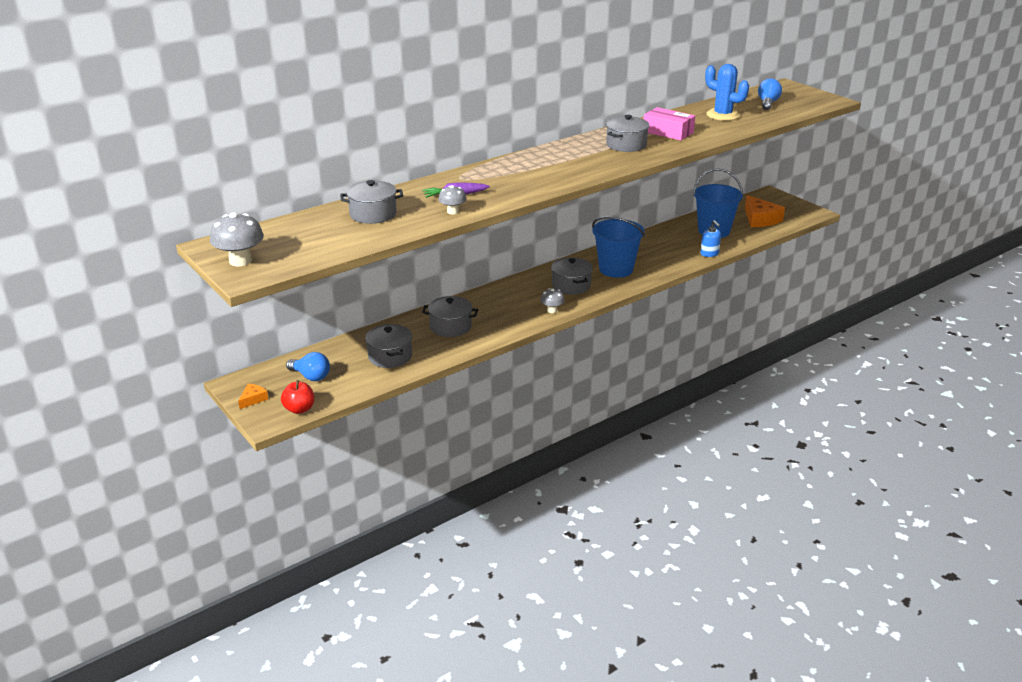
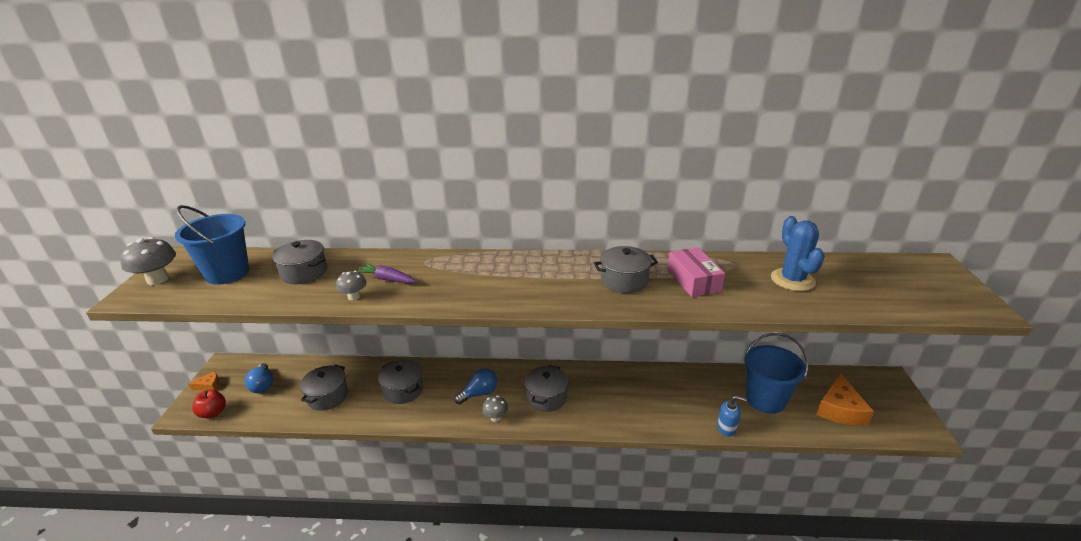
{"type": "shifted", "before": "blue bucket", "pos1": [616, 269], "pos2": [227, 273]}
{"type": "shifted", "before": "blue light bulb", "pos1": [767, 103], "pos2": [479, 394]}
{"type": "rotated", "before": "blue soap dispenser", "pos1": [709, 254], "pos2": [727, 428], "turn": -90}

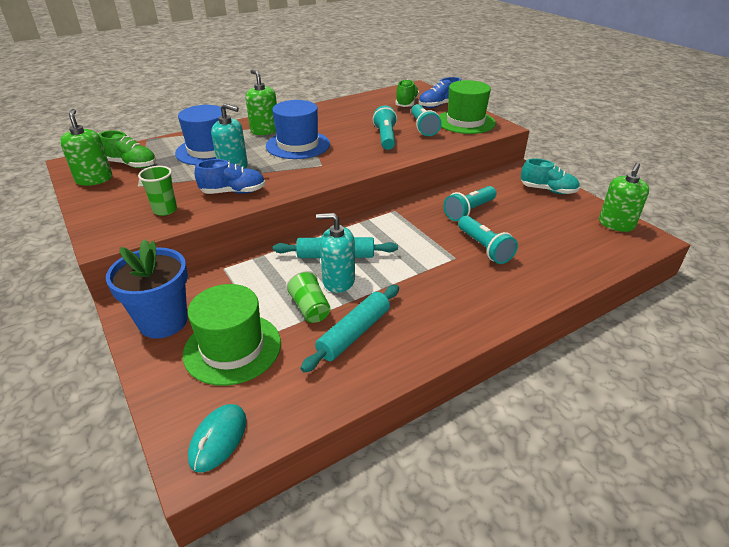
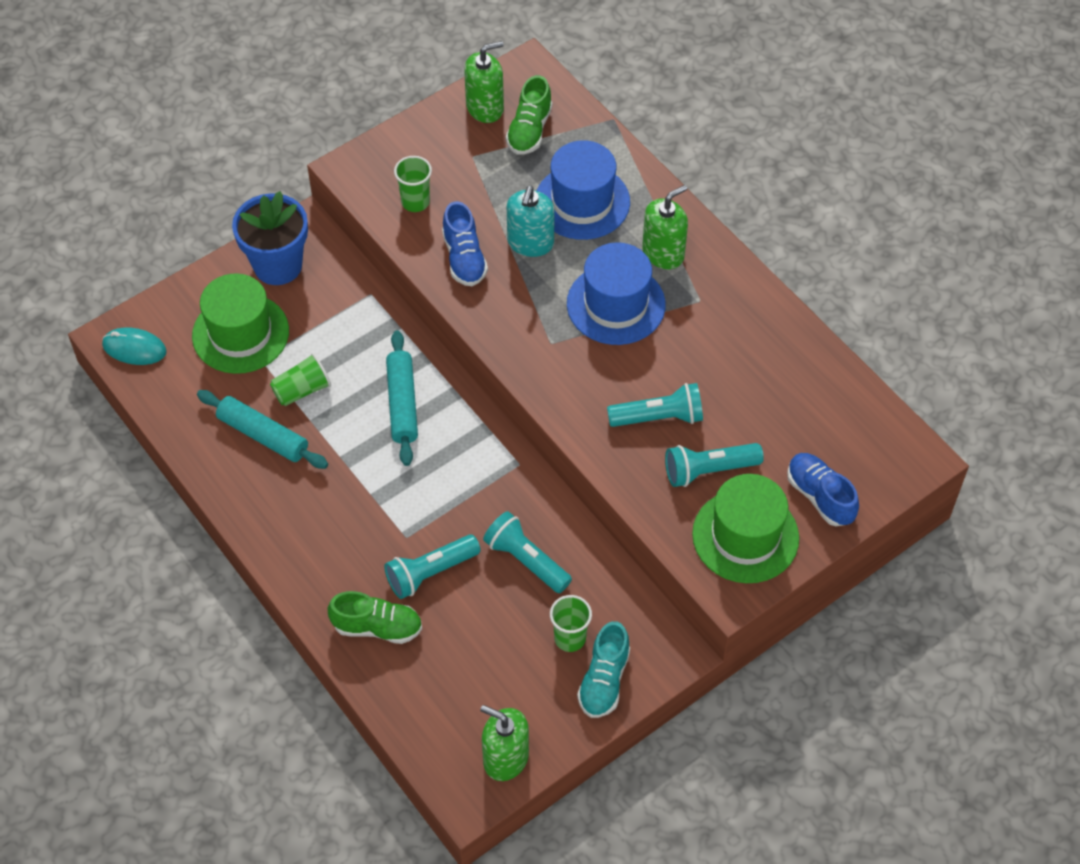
{"type": "shifted", "before": "green shoe", "pos1": [406, 103], "pos2": [377, 627]}
{"type": "new", "after": "green cup", "pos2": [570, 638]}
{"type": "gone", "before": "turquoise soap dispenser", "pos1": [338, 281]}

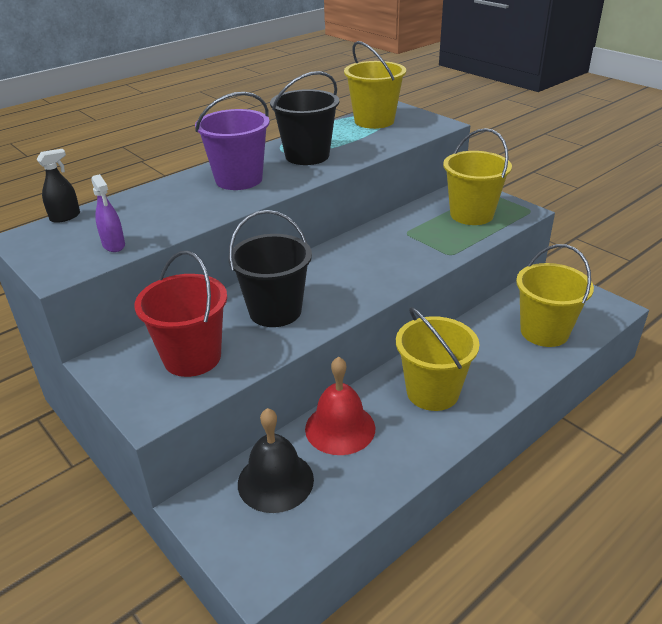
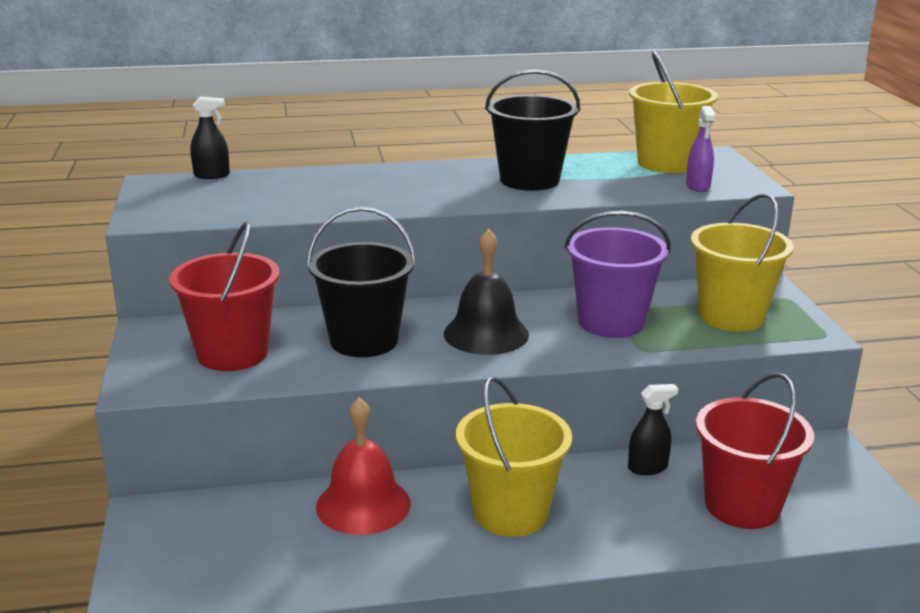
{"type": "shifted", "before": "black bell", "pos1": [275, 481], "pos2": [486, 334]}
{"type": "shifted", "before": "purple bucket", "pos1": [239, 179], "pos2": [611, 322]}
{"type": "new", "after": "black spray bottle", "pos2": [648, 467]}
{"type": "shifted", "before": "purple spray bottle", "pos1": [114, 245], "pos2": [698, 186]}
{"type": "repainted", "before": "yellow bucket", "after": "red bucket", "pos1": [544, 332], "pos2": [742, 506]}

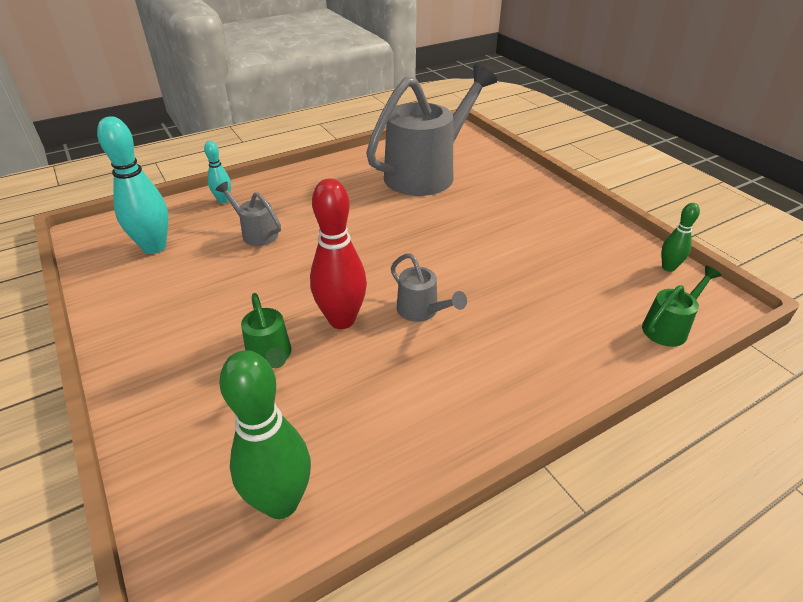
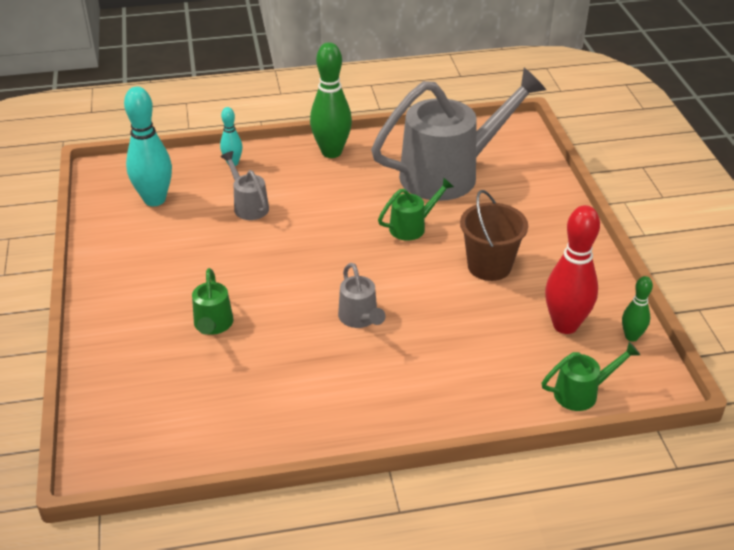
{"type": "shifted", "before": "green bowling pin", "pos1": [281, 502], "pos2": [331, 152]}
{"type": "new", "after": "green watering can", "pos2": [412, 227]}
{"type": "new", "after": "brown bucket", "pos2": [489, 266]}
{"type": "shifted", "before": "red bowling pin", "pos1": [342, 320], "pos2": [565, 325]}

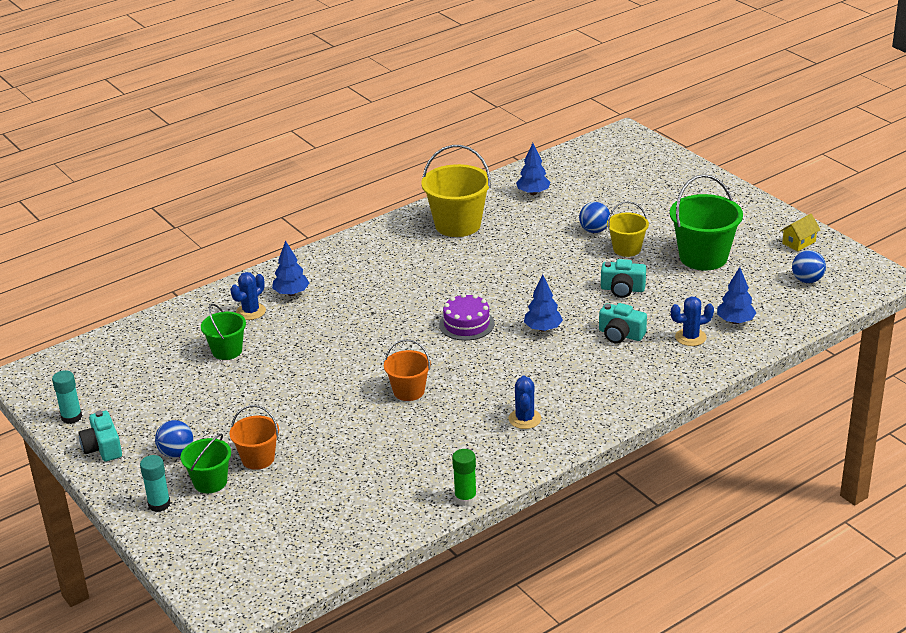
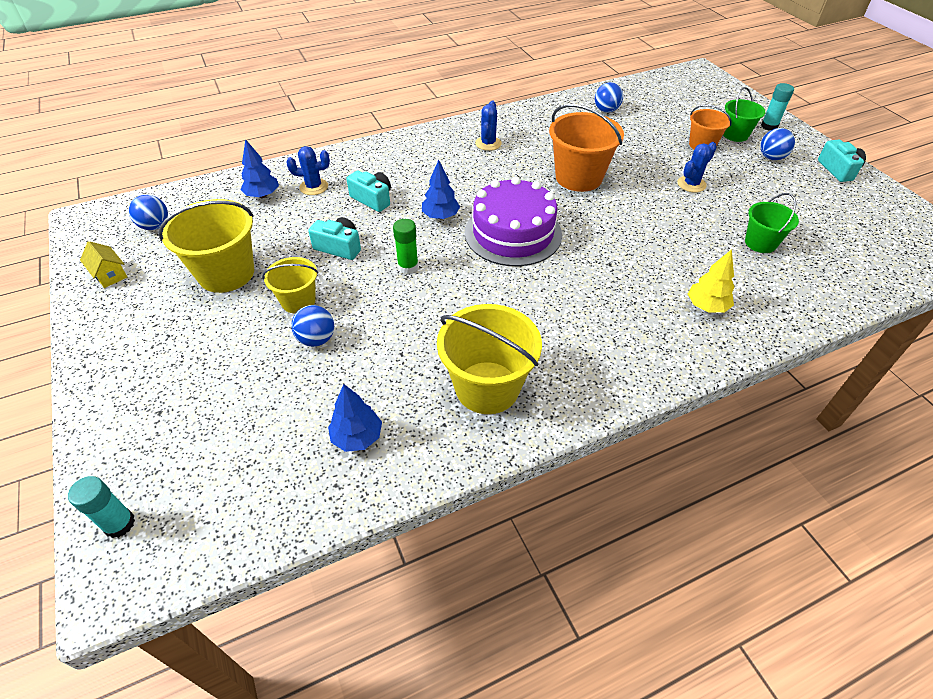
{"type": "shifted", "before": "turquoise glue stick", "pos1": [71, 417], "pos2": [119, 524]}
{"type": "rotated", "before": "yellow house", "pos1": [799, 242], "pos2": [109, 274], "turn": 75}
{"type": "repainted", "before": "green bucket", "after": "yellow bucket", "pos1": [703, 257], "pos2": [226, 273]}
{"type": "shifted", "before": "green glue stick", "pos1": [465, 498], "pos2": [408, 266]}
{"type": "scaled", "before": "purple cake", "pos1": [466, 324], "pos2": [513, 233], "scale": 1.72}
{"type": "scaled", "before": "orange bucket", "pos1": [409, 391], "pos2": [578, 177], "scale": 1.7}
{"type": "new", "after": "blue ball", "pos2": [606, 110]}
{"type": "shifted", "before": "blue cactus", "pos1": [251, 312], "pos2": [691, 184]}
{"type": "repainted", "before": "blue tree", "after": "yellow tree", "pos1": [291, 293], "pos2": [706, 306]}

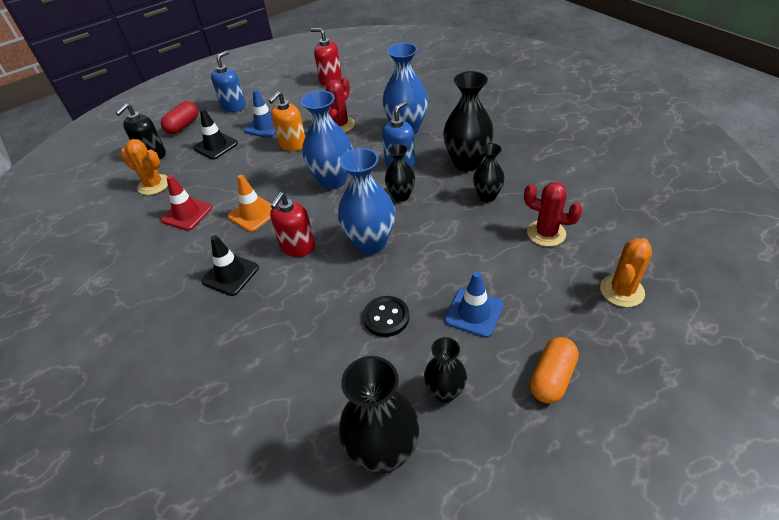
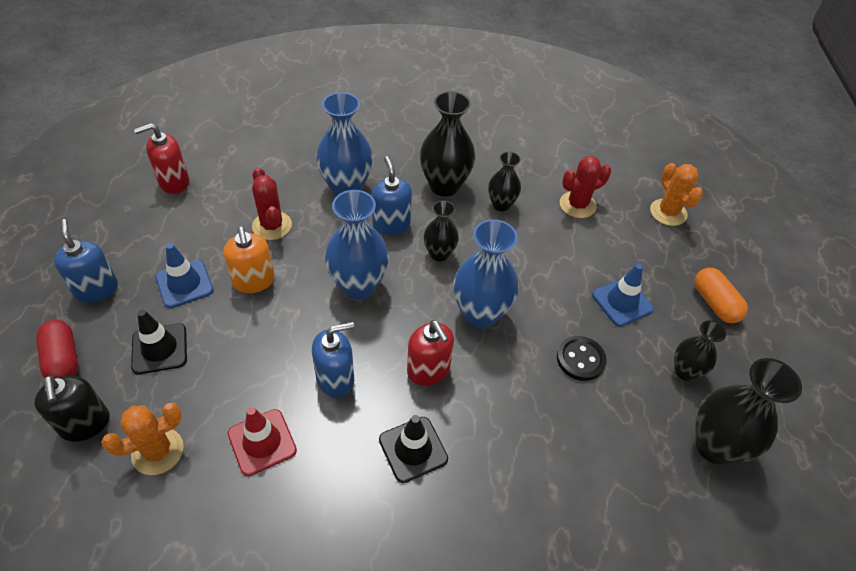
{"type": "swapped", "before": "orange traffic cone", "after": "blue soap dispenser", "pos1": [253, 214], "pos2": [335, 379]}

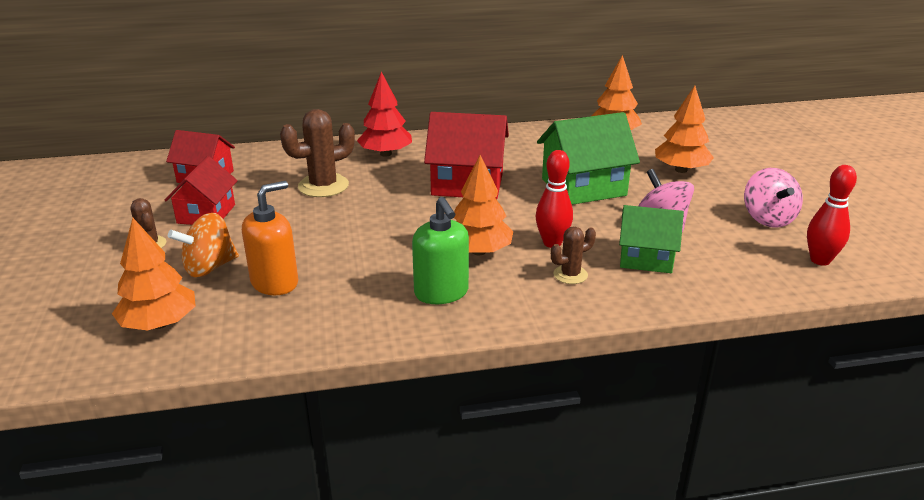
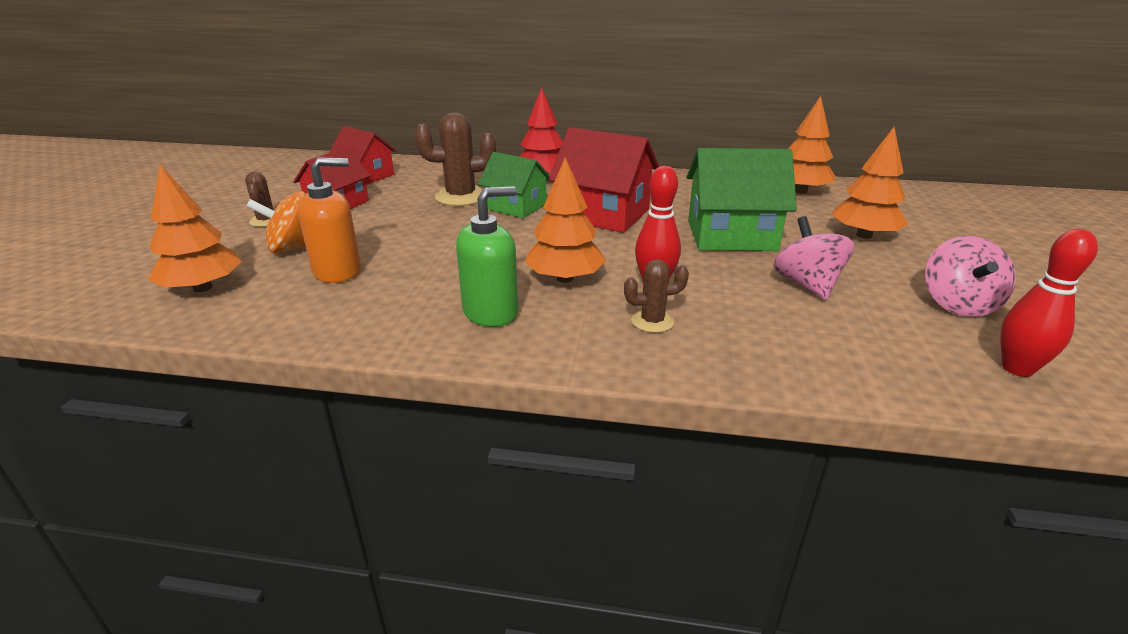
{"type": "rotated", "before": "green soap dispenser", "pos1": [441, 293], "pos2": [491, 312], "turn": -120}
{"type": "shifted", "before": "green house", "pos1": [646, 258], "pos2": [516, 207]}

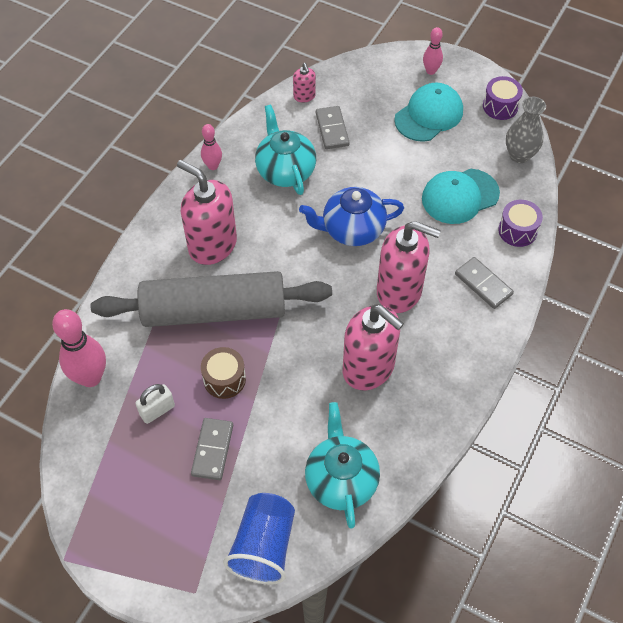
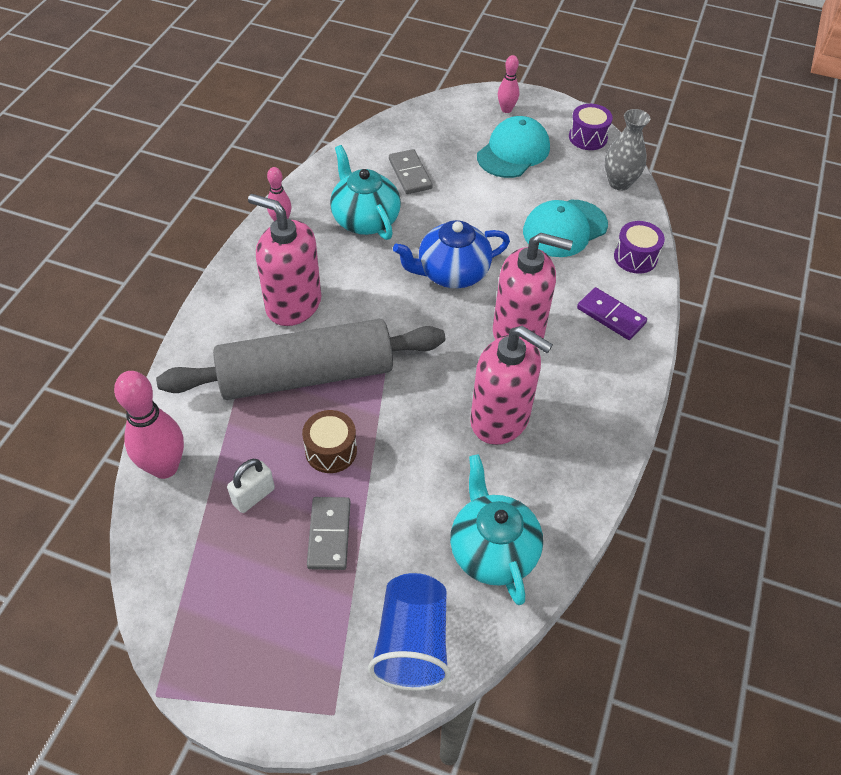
{"type": "repainted", "before": "grey domino", "after": "purple domino", "pos1": [483, 284], "pos2": [611, 316]}
{"type": "gone", "before": "pink soap dispenser", "pos1": [304, 96]}

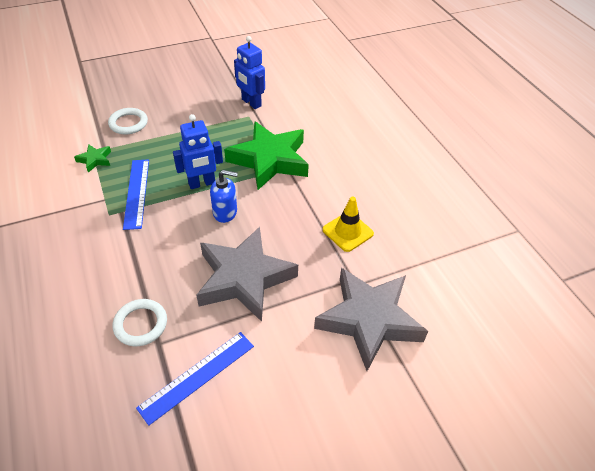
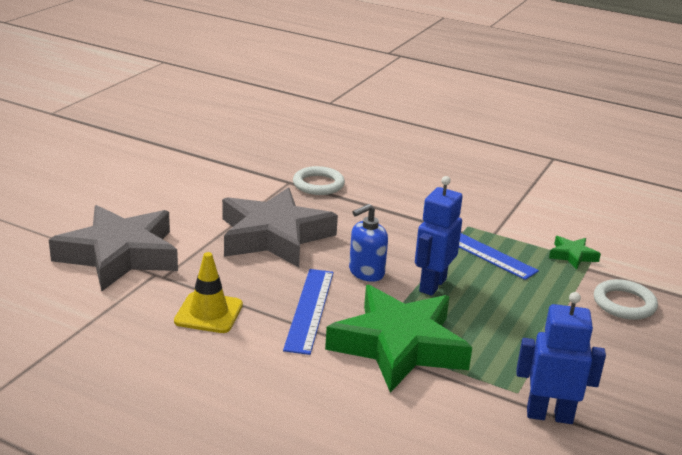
{"type": "shifted", "before": "blue ruler", "pos1": [197, 376], "pos2": [309, 309]}

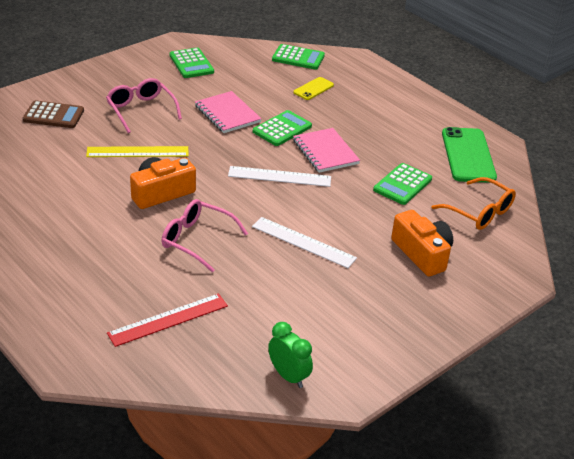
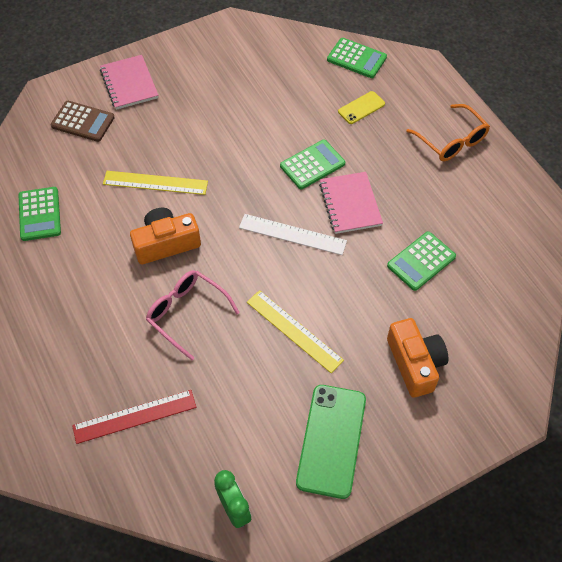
{"type": "shifted", "before": "green calculator", "pos1": [191, 64], "pos2": [39, 214]}
{"type": "shifted", "before": "pink notebook", "pos1": [227, 114], "pos2": [129, 84]}
{"type": "repainted", "before": "white ruler", "after": "yellow ruler", "pos1": [303, 242], "pos2": [294, 331]}
{"type": "shifted", "before": "green phone", "pos1": [468, 155], "pos2": [331, 440]}
{"type": "shifted", "before": "orange glasses", "pos1": [479, 212], "pos2": [451, 141]}
{"type": "gone", "before": "pink glasses", "pos1": [141, 110]}

